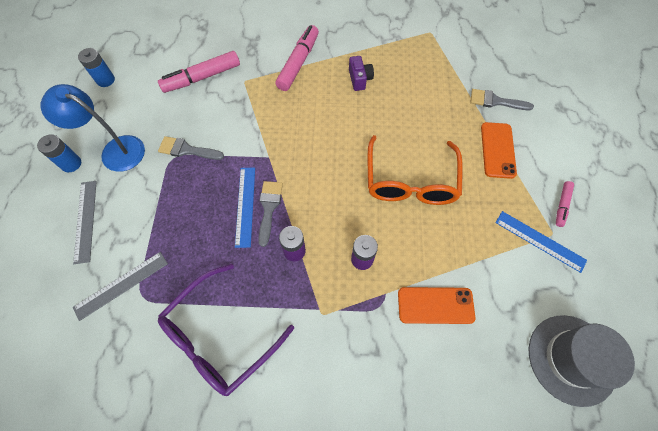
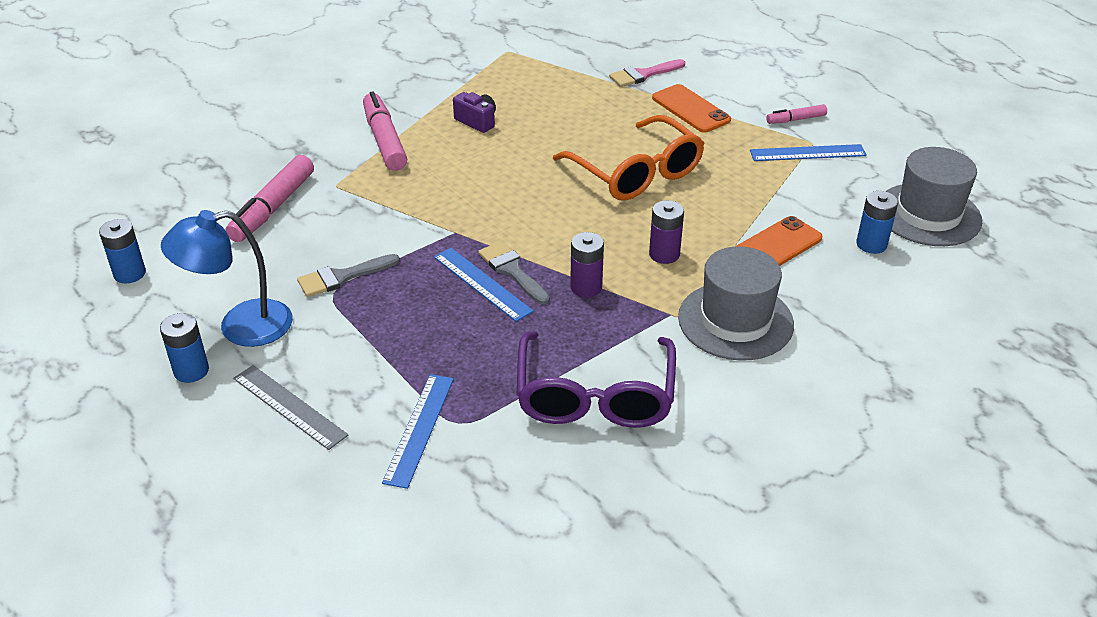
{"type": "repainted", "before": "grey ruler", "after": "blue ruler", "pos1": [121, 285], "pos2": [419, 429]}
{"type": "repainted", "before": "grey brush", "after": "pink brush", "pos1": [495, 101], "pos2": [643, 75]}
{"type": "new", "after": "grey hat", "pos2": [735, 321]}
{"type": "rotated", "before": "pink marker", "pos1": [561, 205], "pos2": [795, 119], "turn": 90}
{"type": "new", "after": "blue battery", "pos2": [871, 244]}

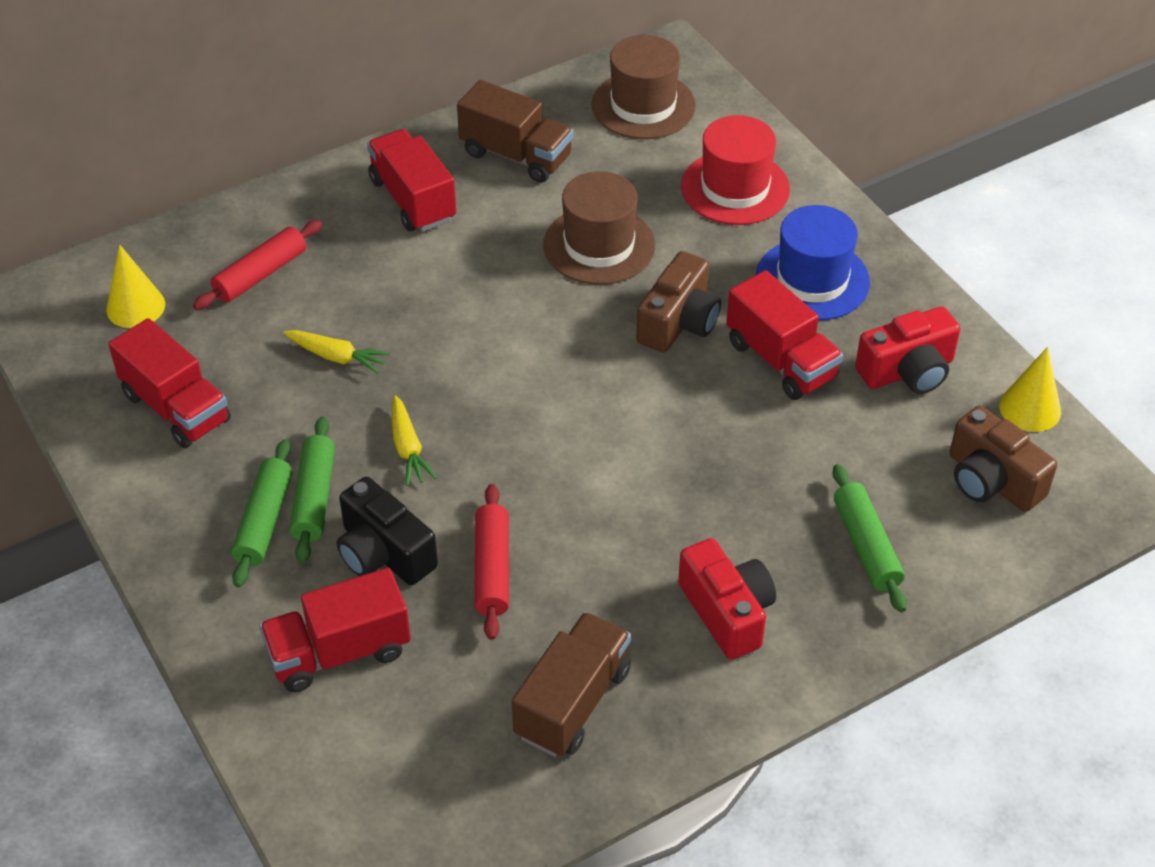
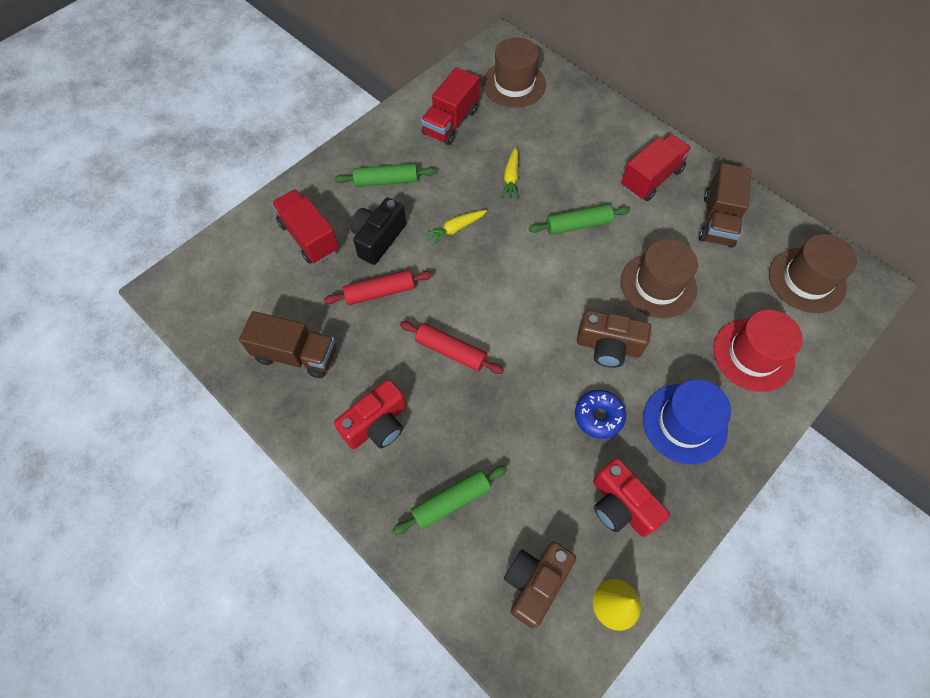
{"type": "shifted", "before": "red rolling pin", "pos1": [260, 274], "pos2": [451, 351]}
{"type": "swapped", "before": "yellow cone", "after": "brown hat", "pos1": [135, 307], "pos2": [514, 84]}
{"type": "shifted", "before": "green rolling pin", "pos1": [314, 497], "pos2": [578, 225]}
{"type": "swapped", "before": "red truck", "after": "blue donut", "pos1": [781, 360], "pos2": [598, 416]}

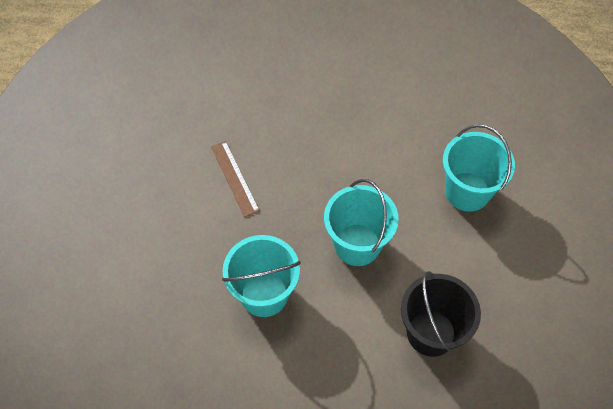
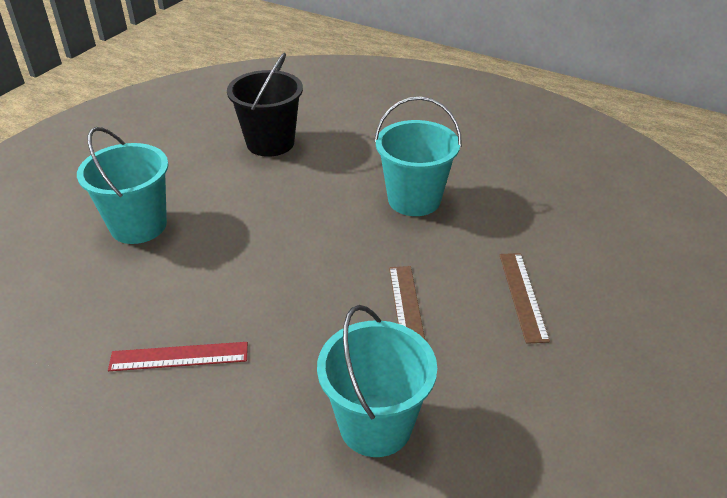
{"type": "new", "after": "red ruler", "pos2": [179, 357]}
{"type": "shifted", "before": "turquoise bucket", "pos1": [357, 245], "pos2": [375, 425]}
{"type": "new", "after": "brown ruler", "pos2": [523, 296]}

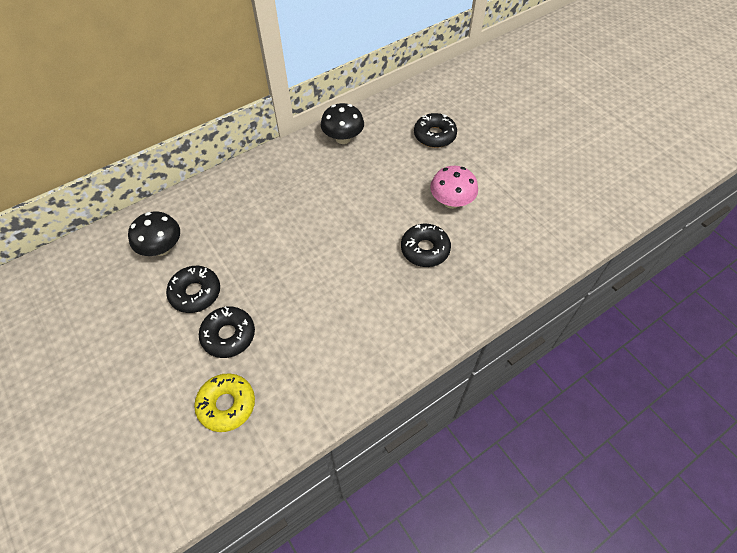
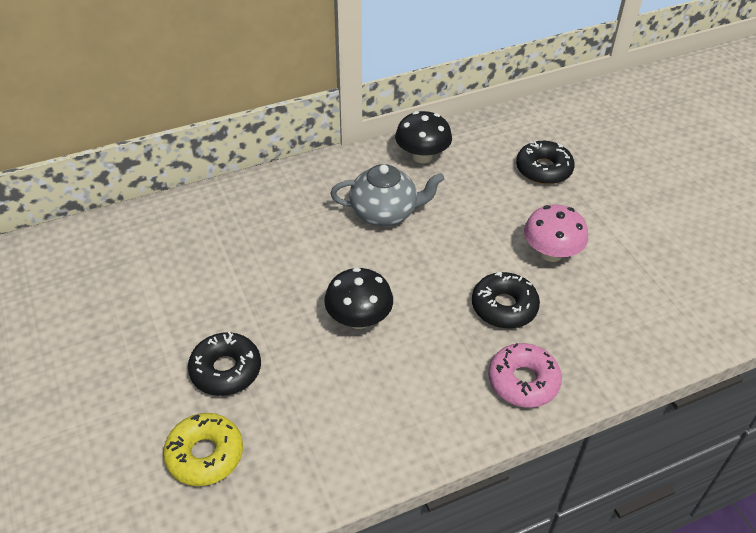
{"type": "shifted", "before": "black mushroom", "pos1": [162, 248], "pos2": [359, 319]}
{"type": "new", "after": "grey teapot", "pos2": [385, 213]}
{"type": "new", "after": "pink donut", "pos2": [523, 381]}
{"type": "gone", "before": "black donut", "pos1": [195, 293]}

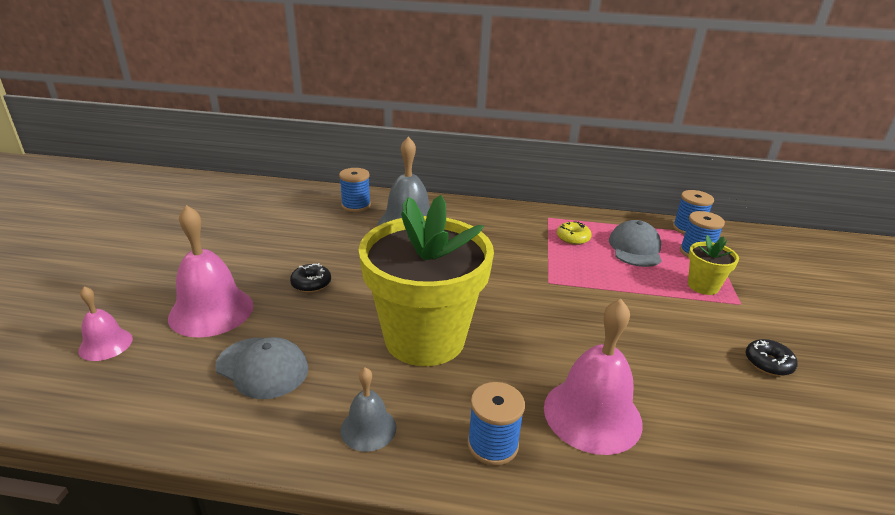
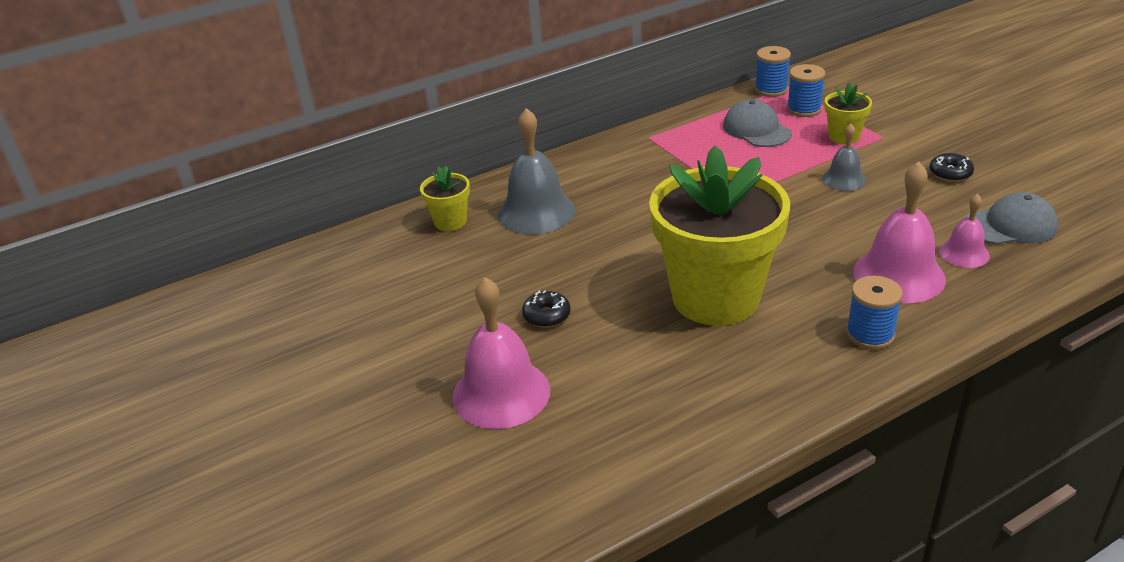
{"type": "swapped", "before": "blue spool", "after": "yellow flower pot", "pos1": [356, 205], "pos2": [450, 222]}
{"type": "shifted", "before": "grey bell", "pos1": [368, 428], "pos2": [844, 179]}
{"type": "shifted", "before": "pink bell", "pos1": [105, 344], "pos2": [964, 253]}
{"type": "shifted", "before": "grey cap", "pos1": [262, 367], "pos2": [1010, 225]}
{"type": "gone", "before": "yellow donut", "pos1": [573, 238]}

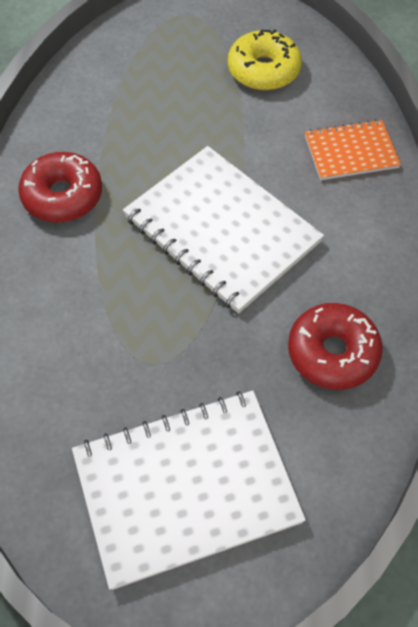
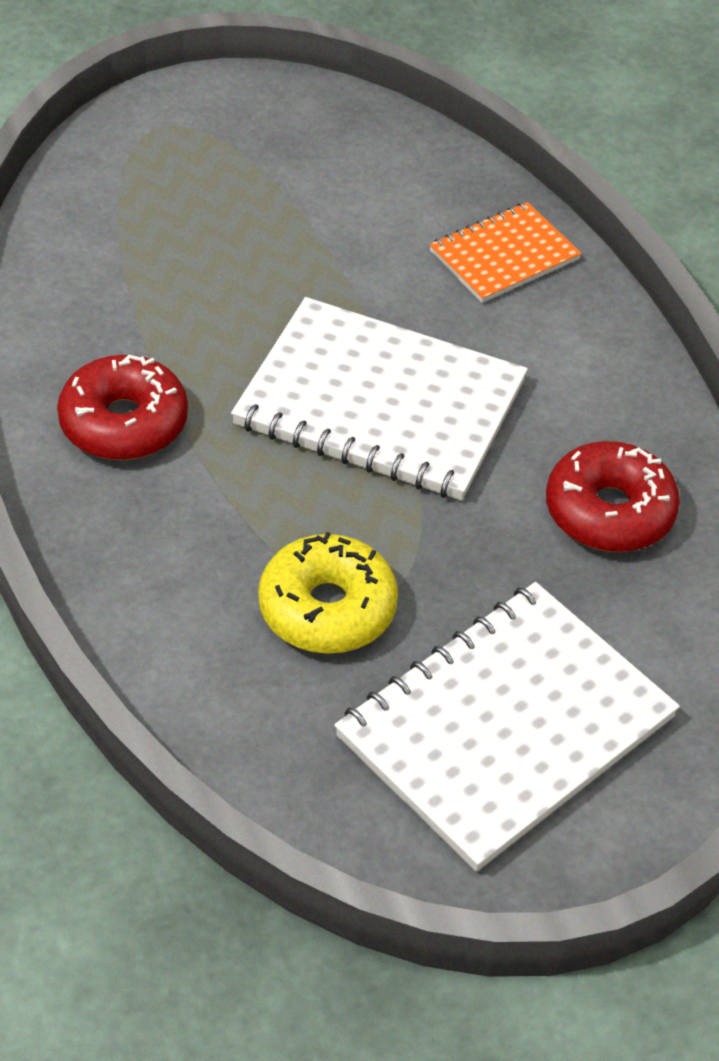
{"type": "shifted", "before": "yellow donut", "pos1": [263, 70], "pos2": [327, 608]}

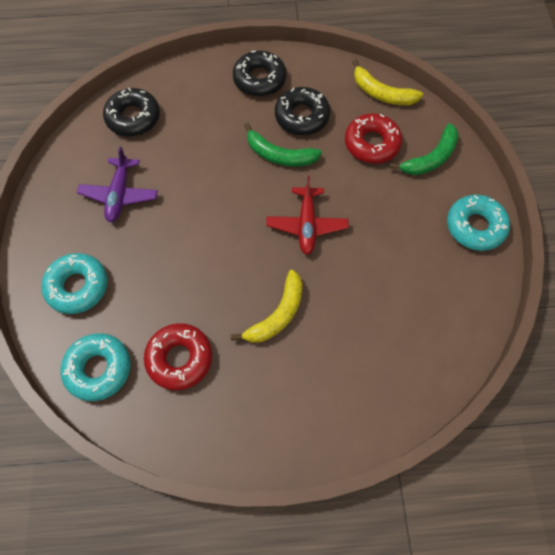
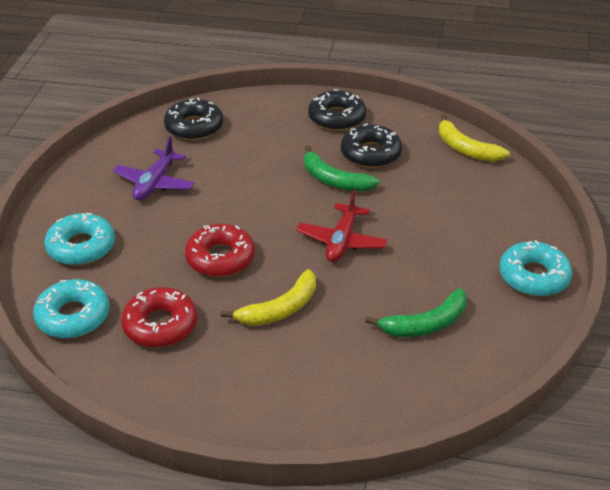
{"type": "shifted", "before": "red donut", "pos1": [372, 143], "pos2": [220, 258]}
{"type": "shifted", "before": "green banana", "pos1": [430, 158], "pos2": [425, 324]}

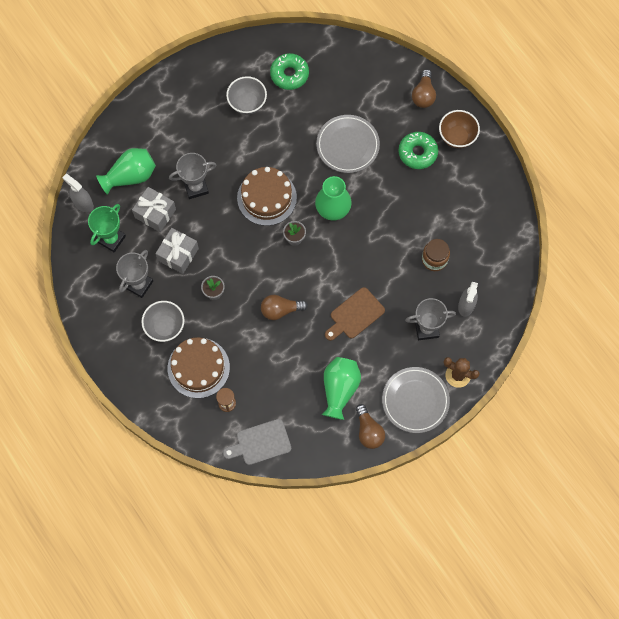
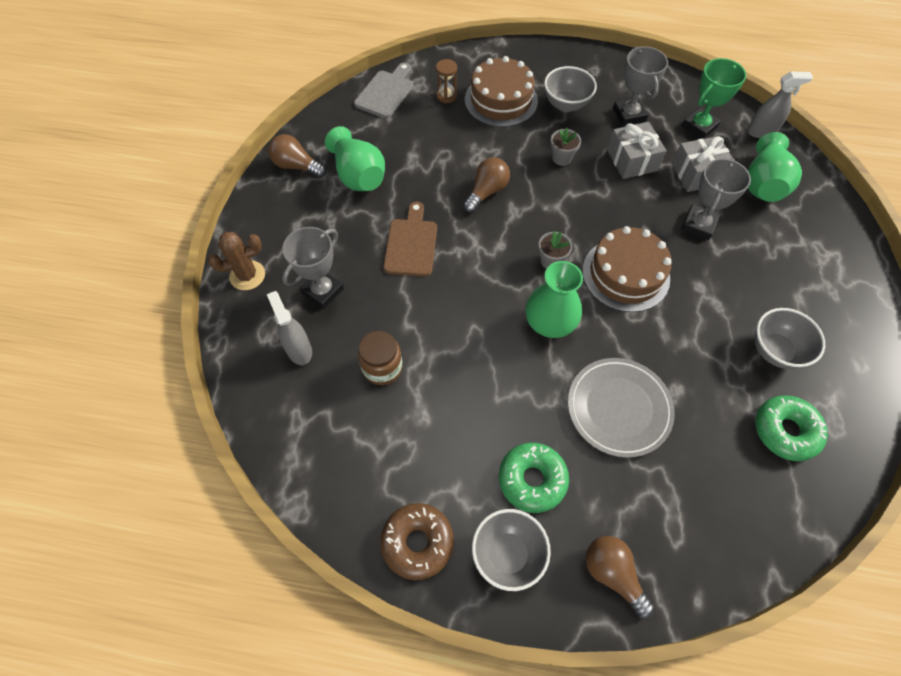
{"type": "new", "after": "brown donut", "pos2": [417, 542]}
{"type": "repainted", "before": "brown bowl", "after": "grey bowl", "pos1": [457, 137], "pos2": [507, 554]}
{"type": "rotated", "before": "green trophy", "pos1": [111, 239], "pos2": [699, 126], "turn": 60}
{"type": "gone", "before": "grey plate", "pos1": [415, 400]}

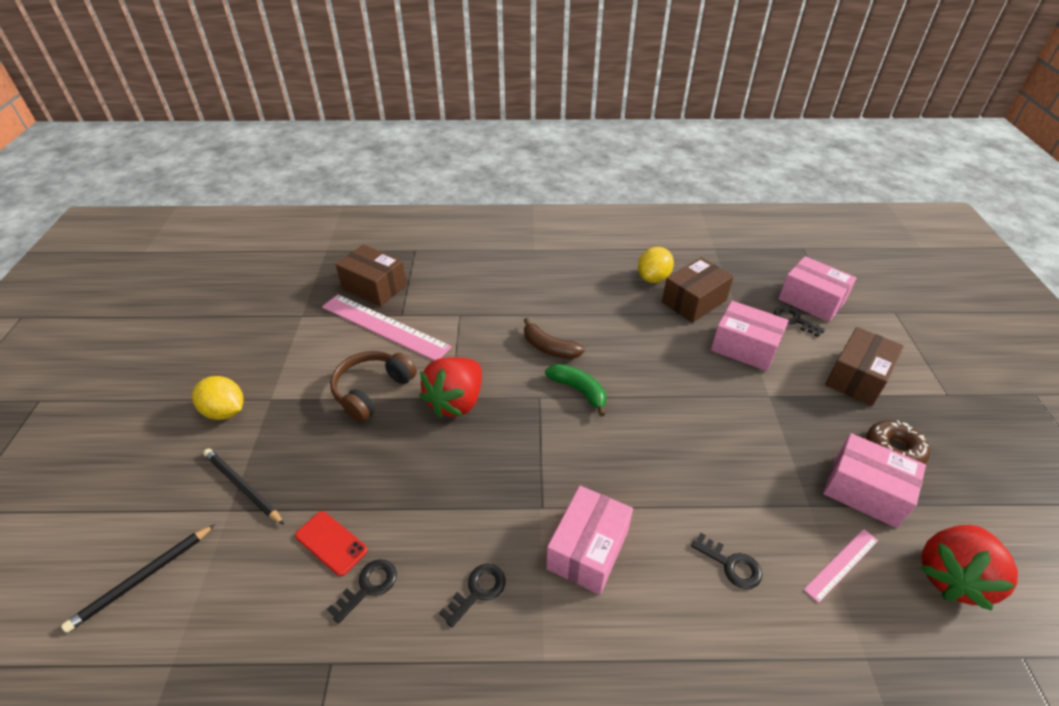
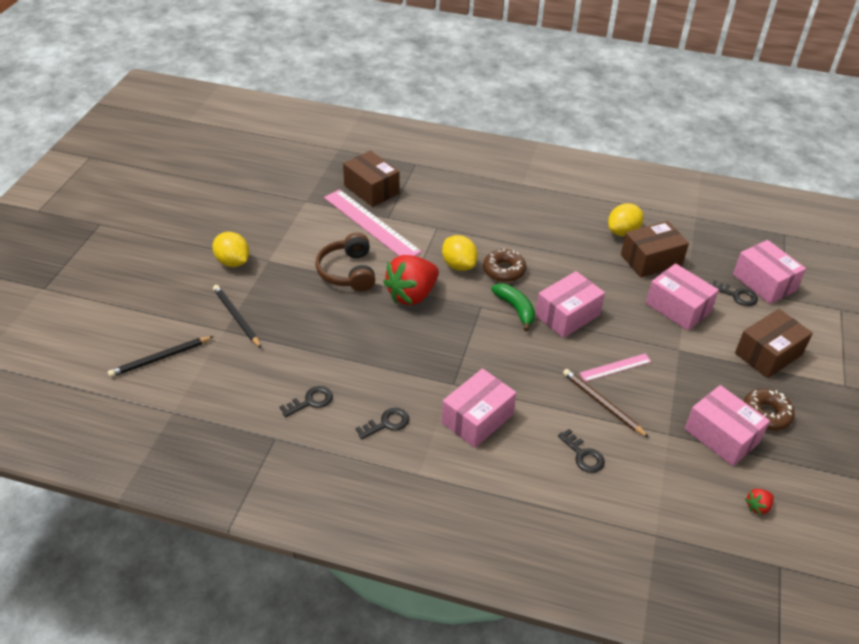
{"type": "rotated", "before": "brown headphones", "pos1": [372, 391], "pos2": [348, 272], "turn": -60}
{"type": "new", "after": "yellow lemon", "pos2": [458, 265]}
{"type": "swapped", "before": "brown banana", "after": "brown donut", "pos1": [549, 348], "pos2": [504, 270]}
{"type": "new", "after": "pink box", "pos2": [567, 315]}
{"type": "new", "after": "brown pencil", "pos2": [602, 404]}
{"type": "shifted", "before": "pink ruler", "pos1": [841, 564], "pos2": [615, 367]}
{"type": "rotated", "before": "black key", "pos1": [793, 320], "pos2": [737, 295], "turn": 150}
{"type": "scaled", "before": "red strawberry", "pos1": [952, 576], "pos2": [757, 507], "scale": 0.41}
{"type": "gone", "before": "red phone", "pos1": [331, 543]}

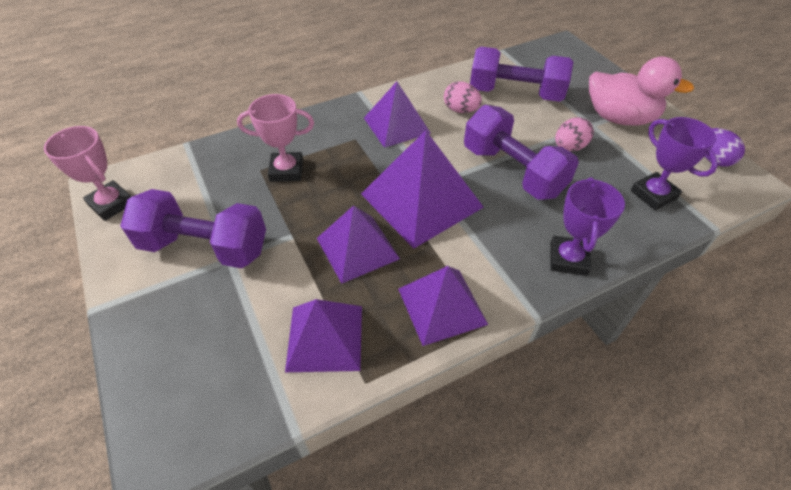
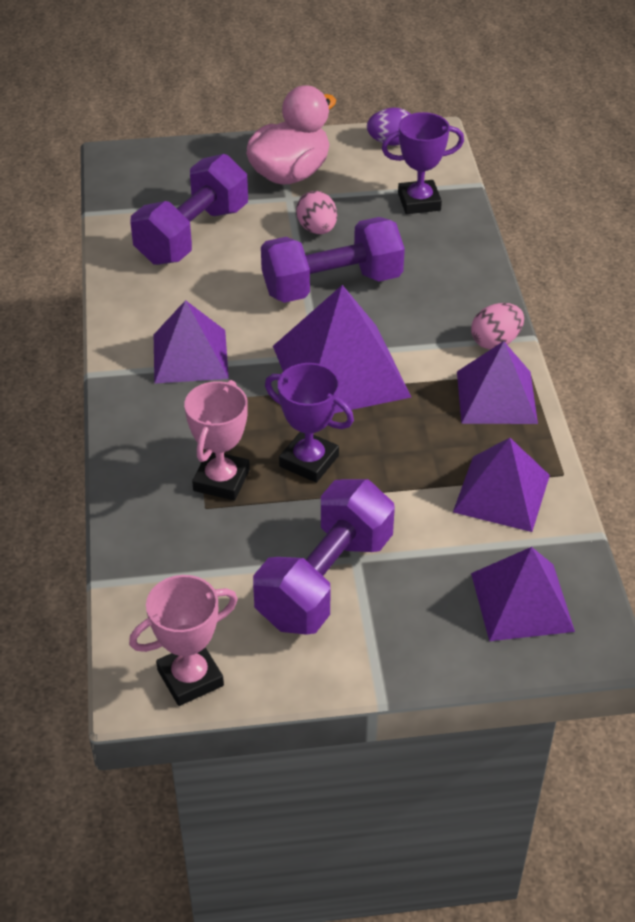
{"type": "shifted", "before": "purple trophy", "pos1": [568, 259], "pos2": [309, 461]}
{"type": "shifted", "before": "pink egg", "pos1": [460, 110], "pos2": [495, 342]}
{"type": "shifted", "before": "purple pyramid", "pos1": [357, 248], "pos2": [522, 602]}

